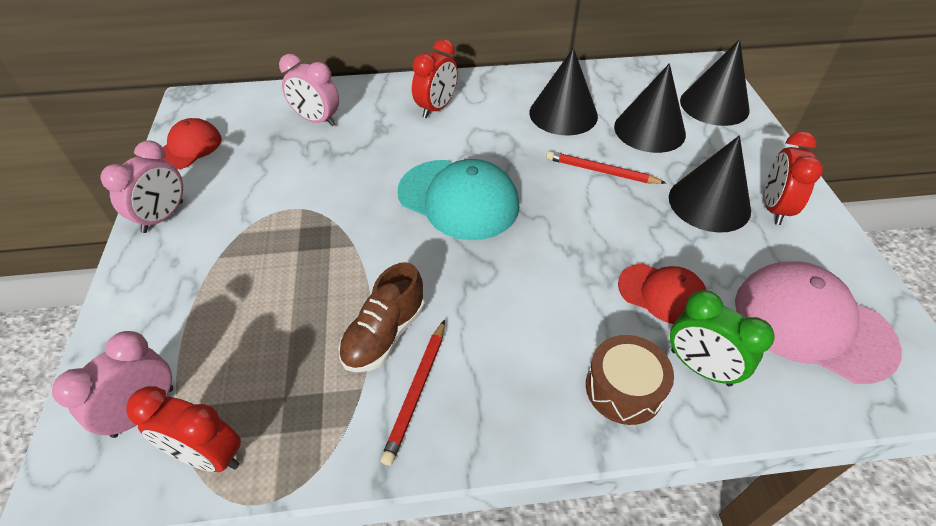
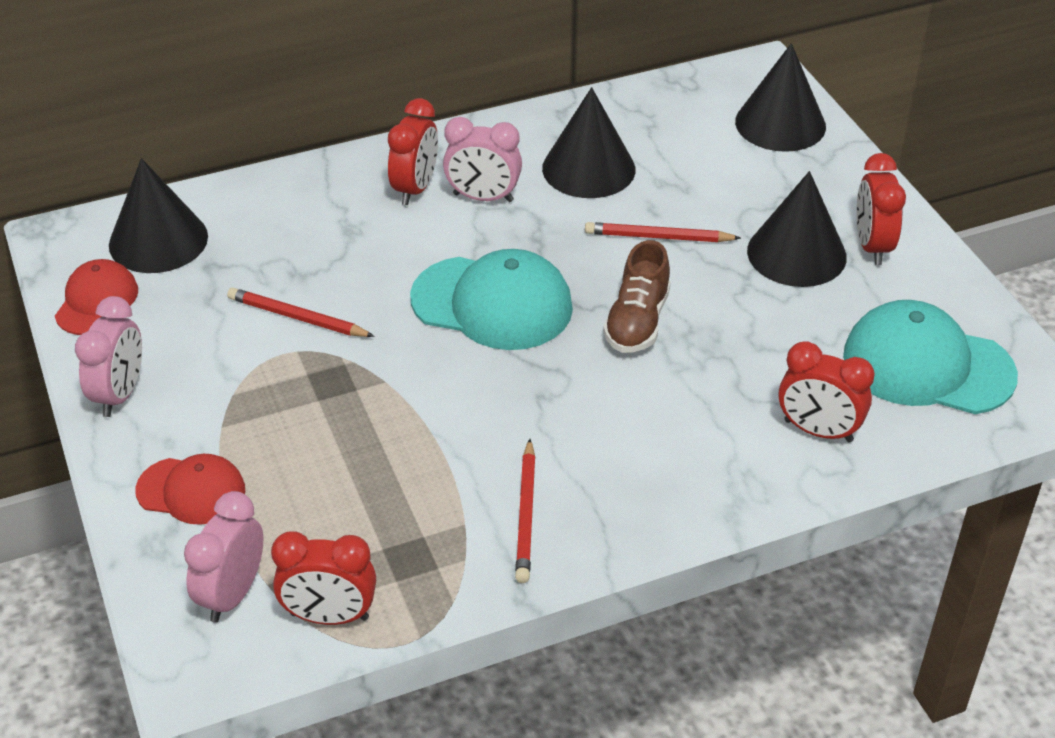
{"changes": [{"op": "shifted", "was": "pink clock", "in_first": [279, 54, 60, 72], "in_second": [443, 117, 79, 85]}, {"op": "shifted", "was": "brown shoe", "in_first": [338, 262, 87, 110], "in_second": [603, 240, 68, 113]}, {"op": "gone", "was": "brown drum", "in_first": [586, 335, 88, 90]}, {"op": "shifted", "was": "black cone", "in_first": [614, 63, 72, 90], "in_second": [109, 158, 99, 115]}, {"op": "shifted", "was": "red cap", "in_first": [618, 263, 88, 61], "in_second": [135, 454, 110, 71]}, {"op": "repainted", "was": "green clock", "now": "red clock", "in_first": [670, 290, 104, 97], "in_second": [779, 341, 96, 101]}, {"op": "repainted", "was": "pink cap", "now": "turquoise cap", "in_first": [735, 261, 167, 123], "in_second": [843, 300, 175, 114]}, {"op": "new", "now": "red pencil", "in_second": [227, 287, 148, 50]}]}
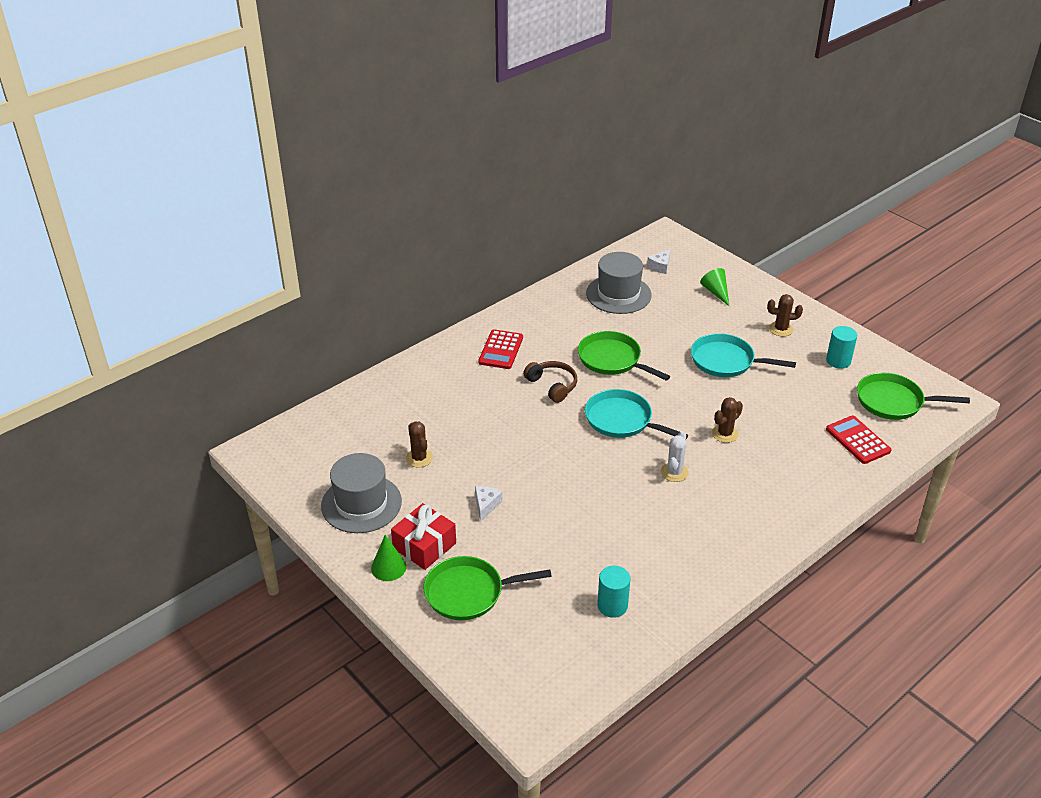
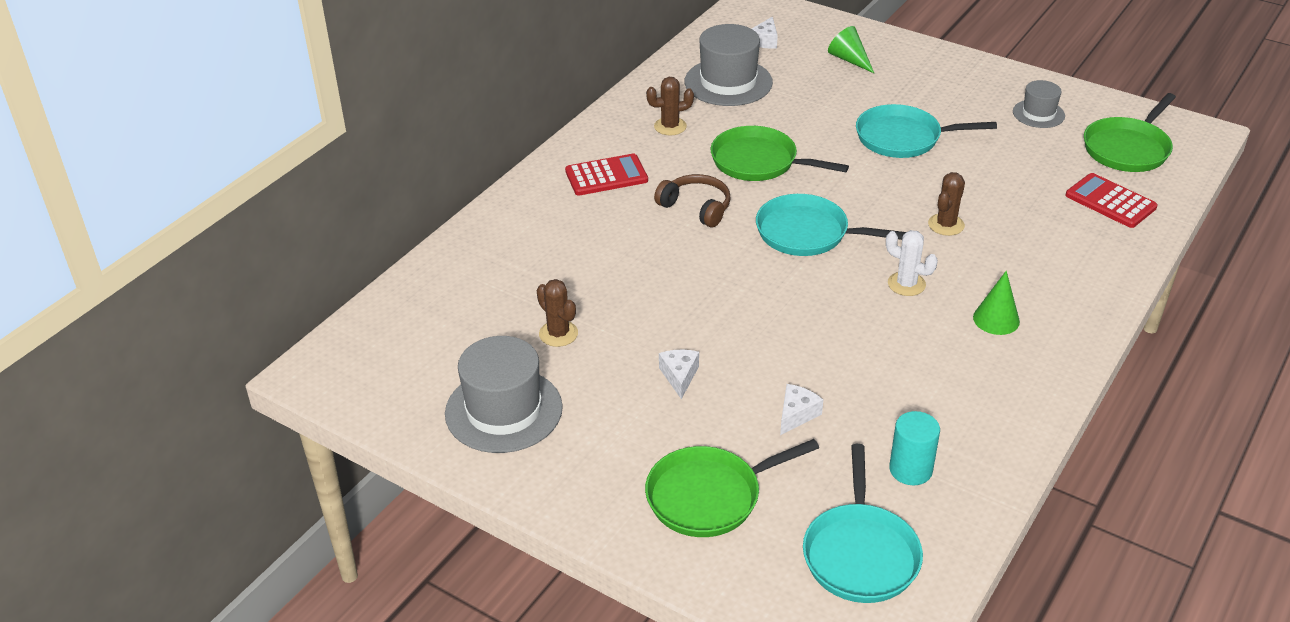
{"changes": [{"op": "shifted", "was": "green cone", "in_first": [371, 535, 35, 46], "in_second": [973, 271, 47, 64]}, {"op": "gone", "was": "red gift", "in_first": [391, 503, 65, 67]}, {"op": "rotated", "was": "red calculator", "in_first": [478, 329, 45, 40], "in_second": [565, 154, 83, 42], "clockwise": -105}, {"op": "rotated", "was": "white cactus", "in_first": [661, 431, 28, 51], "in_second": [886, 230, 52, 66], "clockwise": -60}, {"op": "shifted", "was": "brown cactus", "in_first": [767, 294, 36, 43], "in_second": [646, 77, 48, 58]}, {"op": "swapped", "was": "turquoise cylinder", "now": "grey hat", "in_first": [826, 326, 31, 43], "in_second": [1013, 80, 52, 48]}, {"op": "rotated", "was": "green pan", "in_first": [857, 372, 113, 48], "in_second": [1084, 93, 92, 79], "clockwise": -45}, {"op": "new", "now": "white cheese", "in_second": [780, 384, 43, 51]}, {"op": "new", "now": "turquoise pan", "in_second": [803, 444, 120, 159]}]}
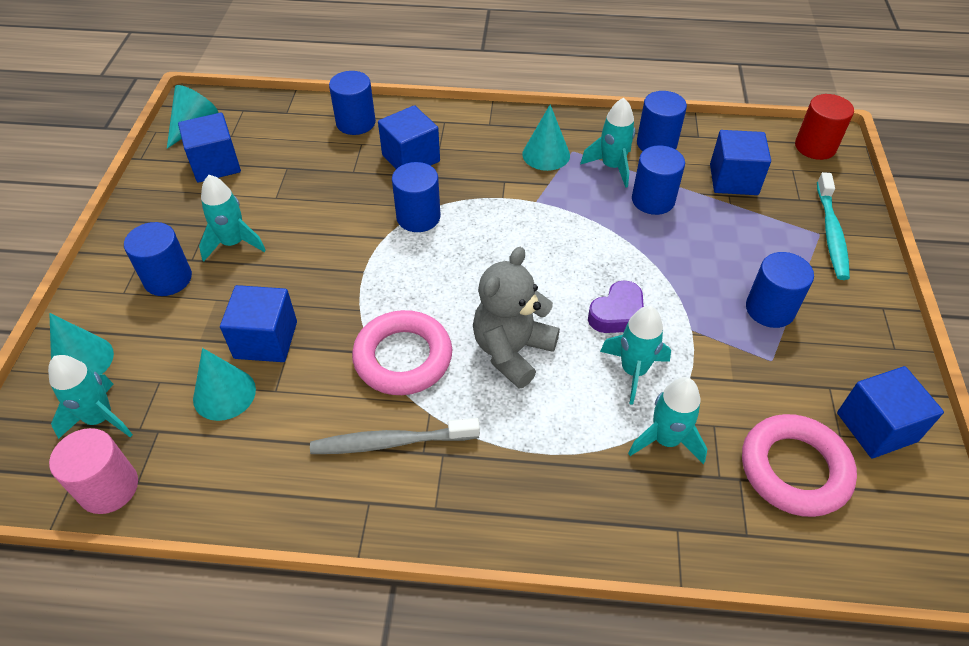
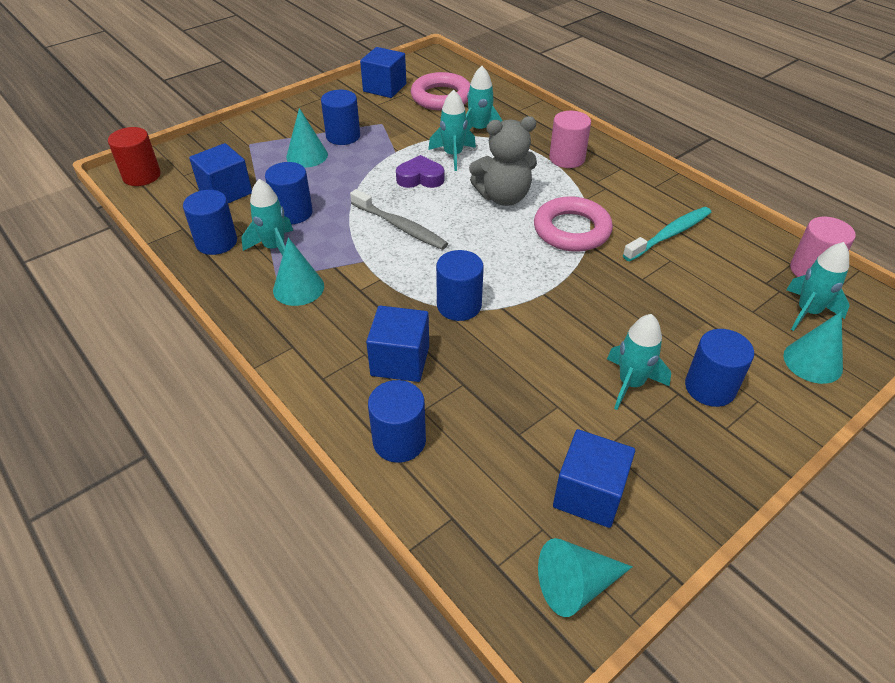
{"changes": [{"op": "shifted", "was": "turquoise cone", "in_first": [193, 348, 63, 73], "in_second": [286, 108, 42, 60]}, {"op": "gone", "was": "blue cube", "in_first": [220, 285, 77, 77]}, {"op": "shifted", "was": "grey toothbrush", "in_first": [310, 418, 170, 36], "in_second": [350, 189, 98, 61]}, {"op": "shifted", "was": "turquoise toothbrush", "in_first": [817, 172, 33, 108], "in_second": [623, 207, 88, 54]}, {"op": "new", "now": "pink cylinder", "in_second": [549, 111, 42, 57]}]}
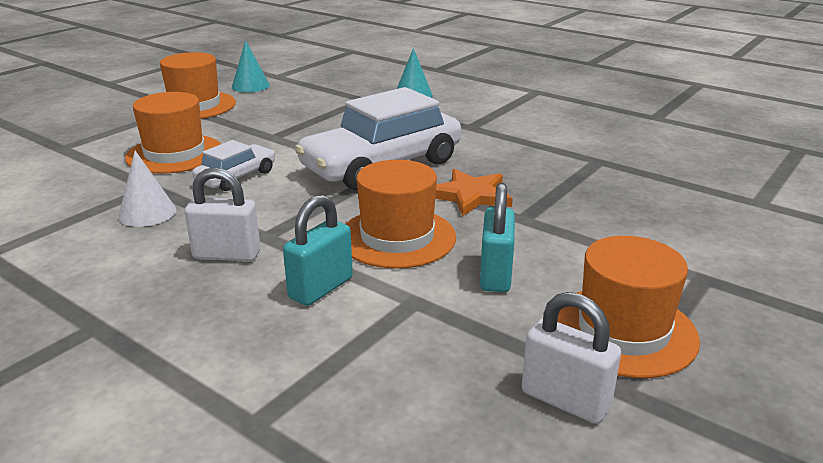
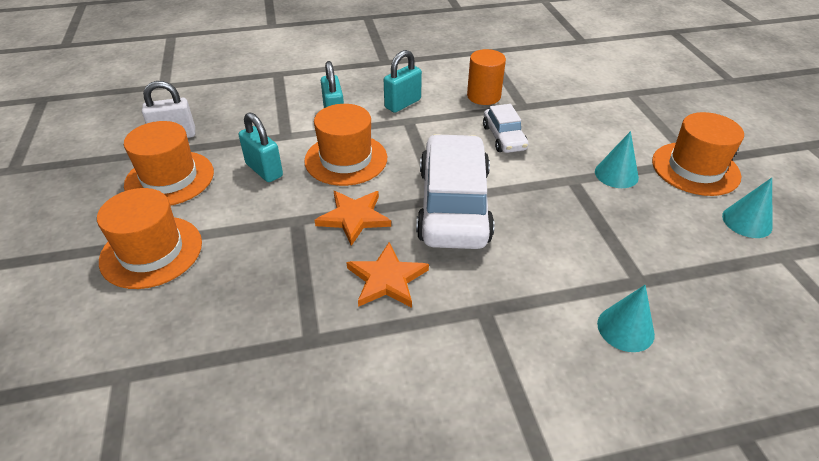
{"changes": [{"op": "swapped", "was": "white cone", "now": "orange cylinder", "in_first": [118, 151, 58, 76], "in_second": [467, 49, 39, 56]}, {"op": "shifted", "was": "orange hat", "in_first": [125, 92, 96, 82], "in_second": [97, 188, 105, 101]}, {"op": "repainted", "was": "white padlock", "now": "turquoise padlock", "in_first": [185, 168, 75, 94], "in_second": [384, 50, 38, 63]}, {"op": "new", "now": "orange star", "in_second": [346, 242, 83, 66]}, {"op": "new", "now": "turquoise cone", "in_second": [595, 131, 44, 57]}]}
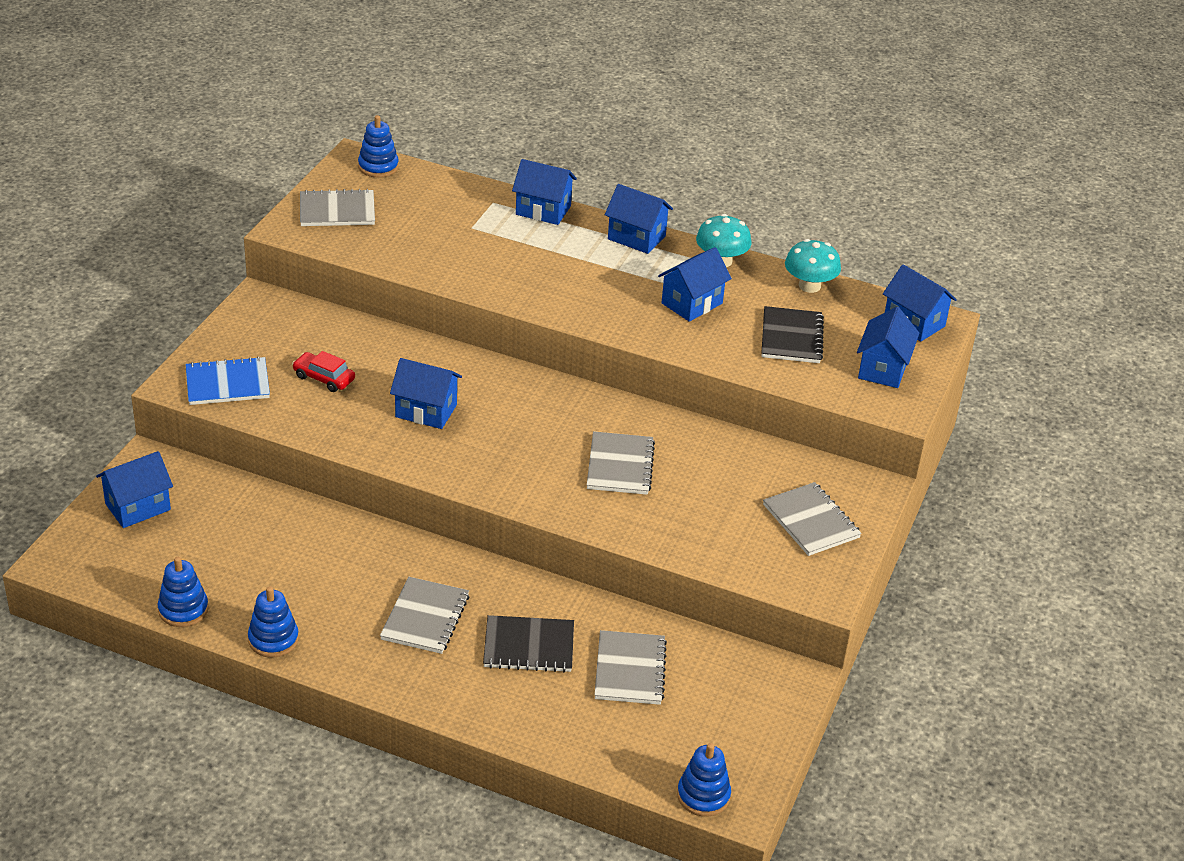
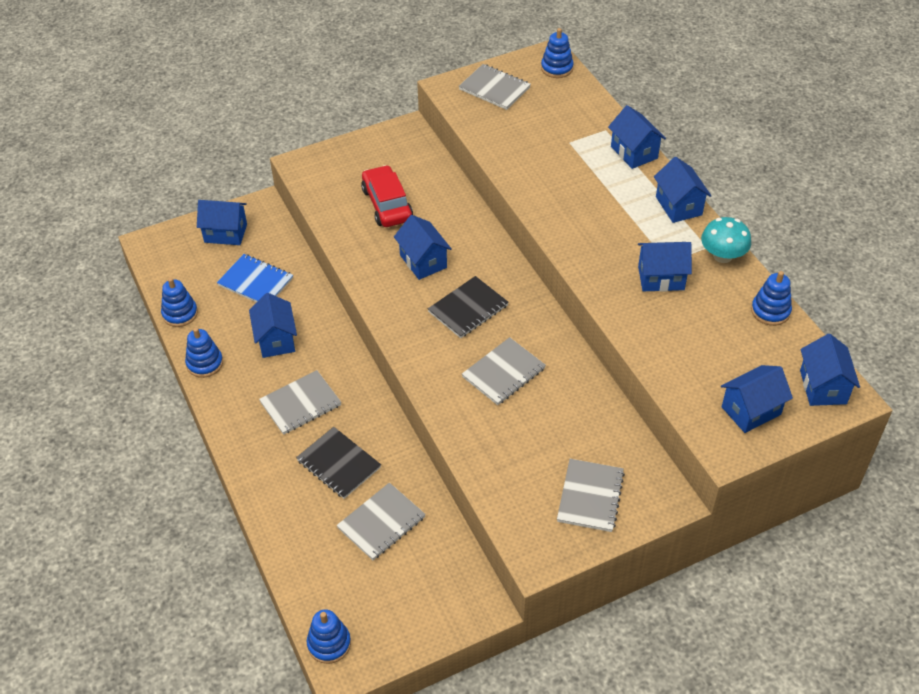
{"changes": [{"op": "shifted", "was": "blue notebook", "in_first": [185, 356, 85, 49], "in_second": [217, 254, 76, 48]}, {"op": "scaled", "was": "red car", "in_first": [292, 351, 63, 41], "in_second": [361, 165, 52, 62], "ratio": 1.63}, {"op": "shifted", "was": "black notebook", "in_first": [761, 306, 63, 57], "in_second": [428, 276, 81, 62]}, {"op": "swapped", "was": "turquoise mushroom", "now": "blue stacking toy", "in_first": [785, 239, 56, 54], "in_second": [751, 271, 41, 55]}, {"op": "new", "now": "blue house", "in_second": [249, 293, 48, 65]}]}
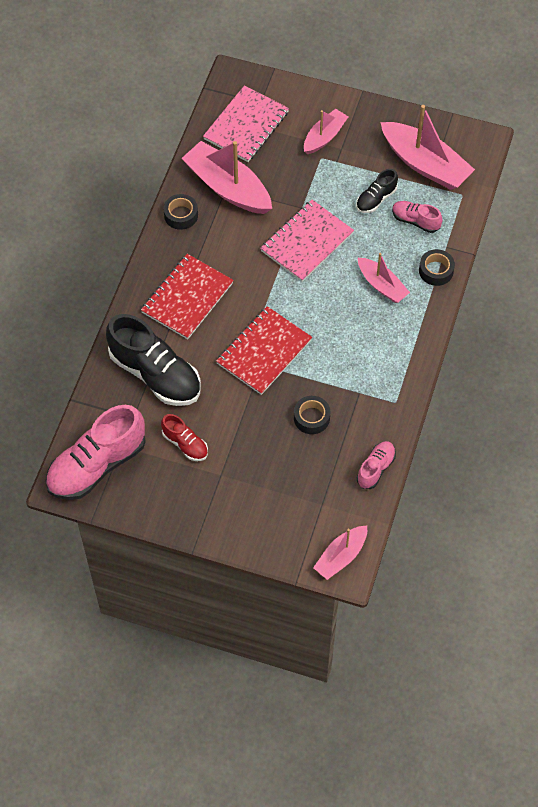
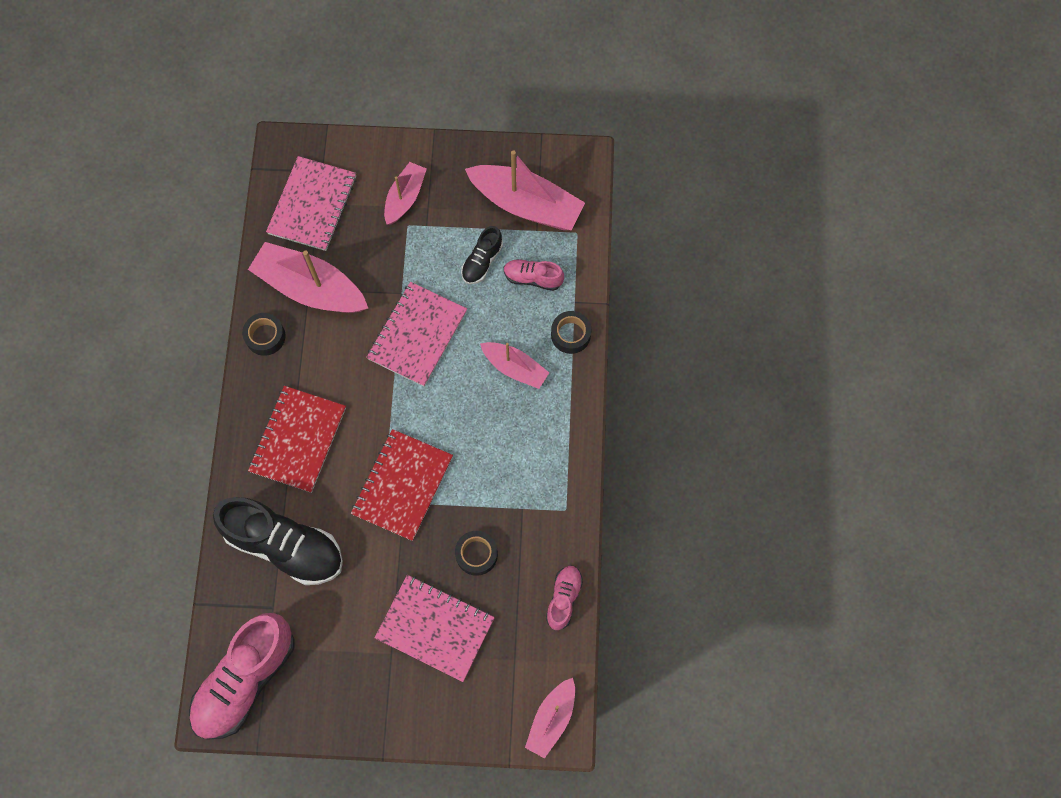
{"changes": [{"op": "gone", "was": "red shoe", "in_first": [161, 414, 47, 47]}, {"op": "new", "now": "pink notebook", "in_second": [375, 575, 120, 107]}]}
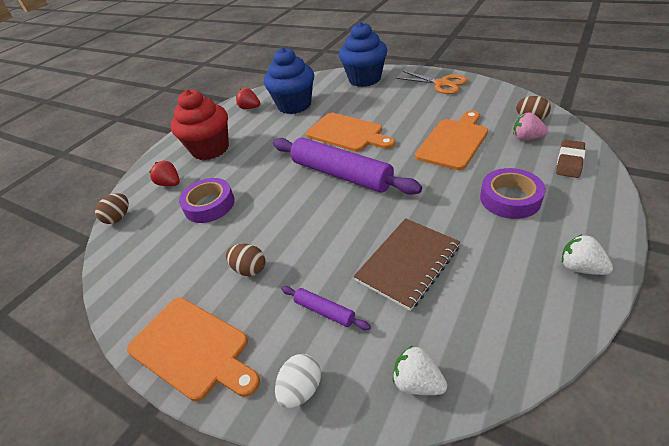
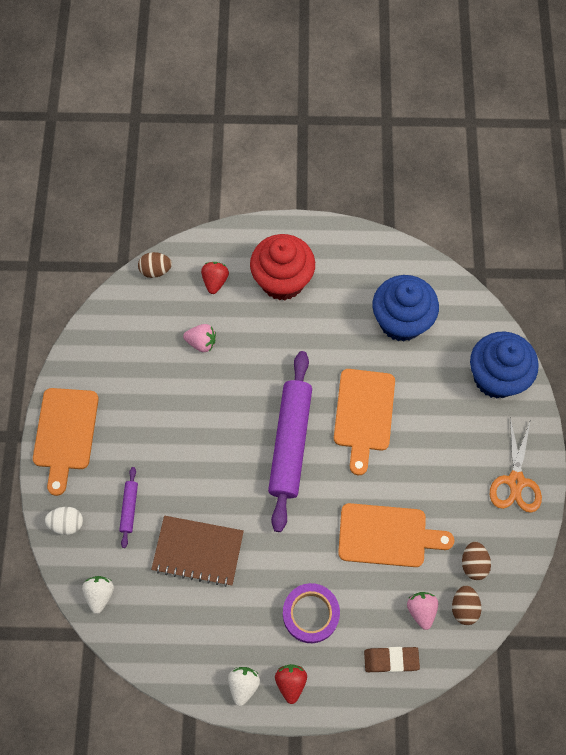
{"changes": [{"op": "swapped", "was": "purple tape", "now": "pink strawberry", "in_first": [179, 178, 56, 45], "in_second": [183, 324, 33, 28]}, {"op": "shifted", "was": "brown egg", "in_first": [226, 243, 39, 33], "in_second": [462, 542, 29, 38]}, {"op": "shifted", "was": "red strawberry", "in_first": [236, 88, 24, 21], "in_second": [275, 664, 32, 40]}]}
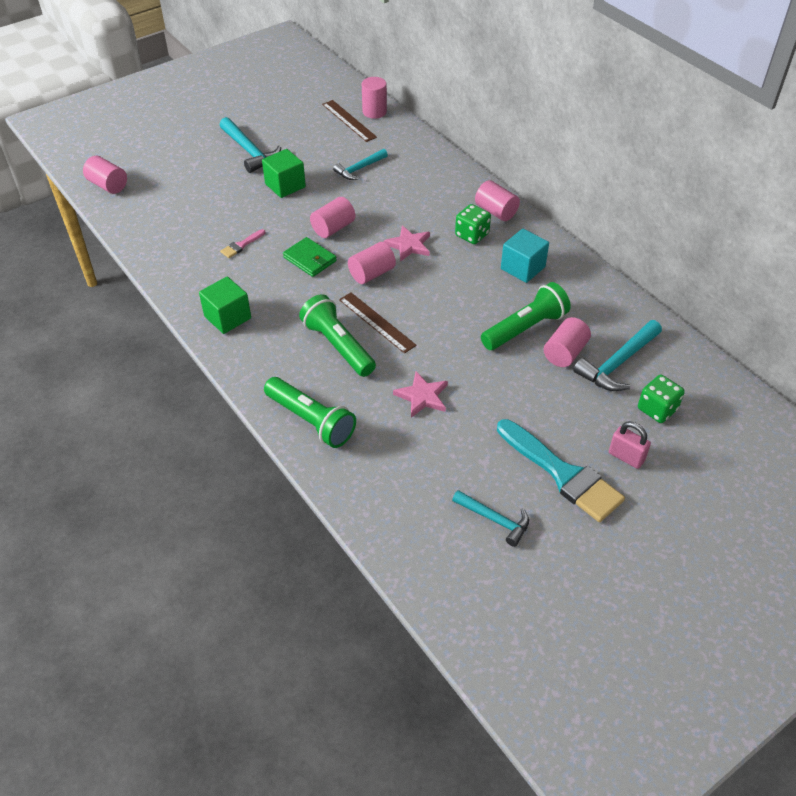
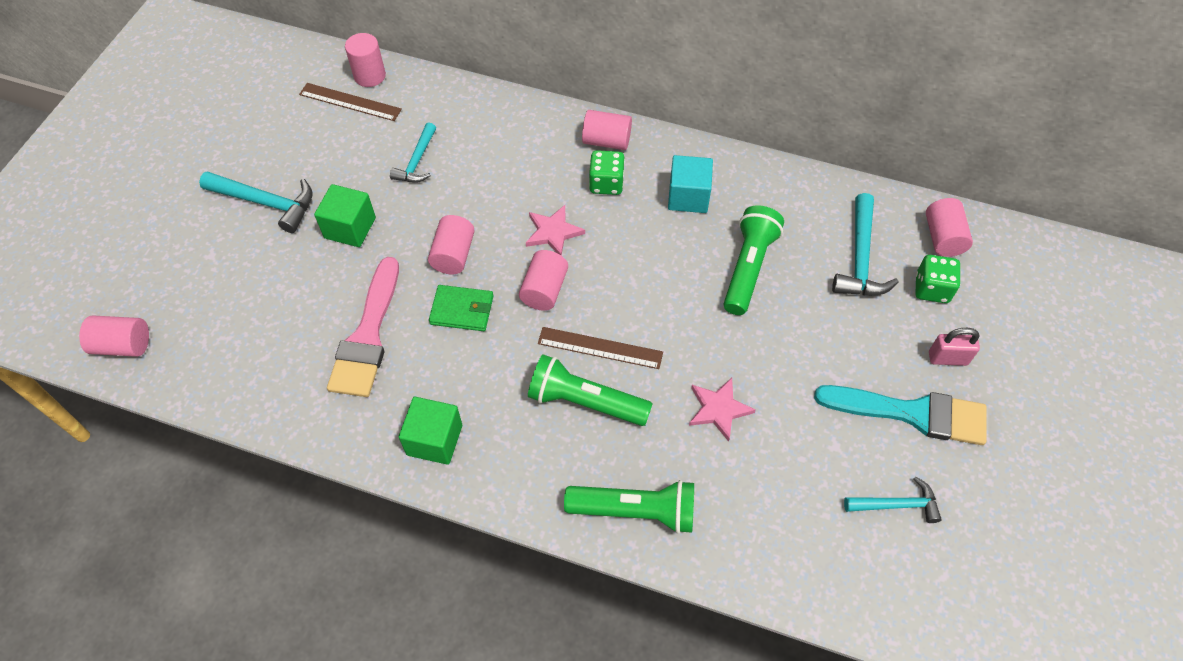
{"changes": [{"op": "scaled", "was": "pink brush", "in_first": [220, 229, 45, 29], "in_second": [327, 257, 72, 140], "ratio": 2.31}, {"op": "shifted", "was": "pink cylinder", "in_first": [544, 317, 47, 50], "in_second": [926, 198, 47, 59]}]}
